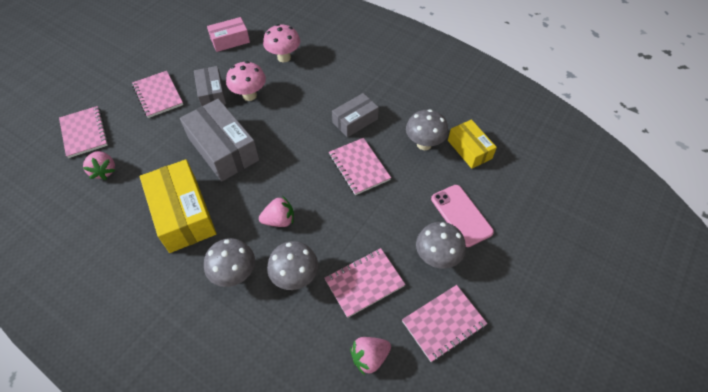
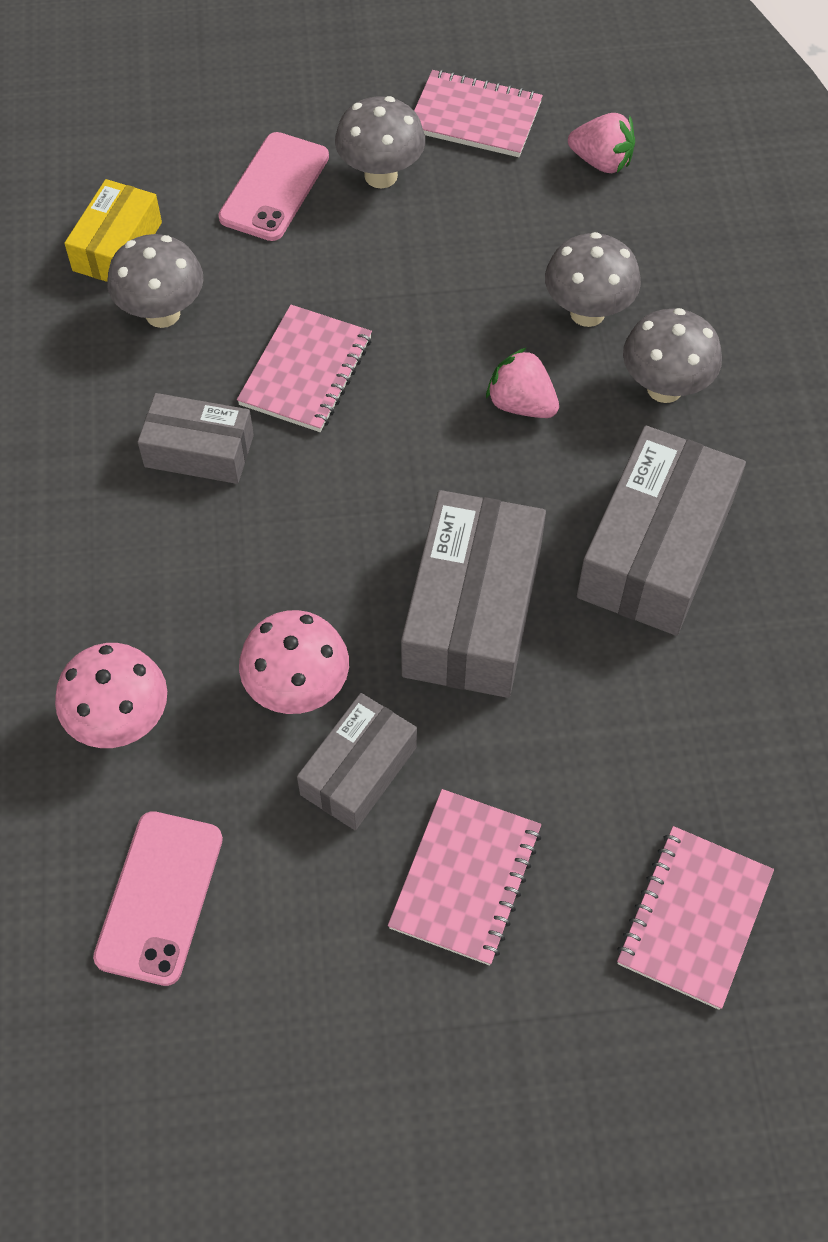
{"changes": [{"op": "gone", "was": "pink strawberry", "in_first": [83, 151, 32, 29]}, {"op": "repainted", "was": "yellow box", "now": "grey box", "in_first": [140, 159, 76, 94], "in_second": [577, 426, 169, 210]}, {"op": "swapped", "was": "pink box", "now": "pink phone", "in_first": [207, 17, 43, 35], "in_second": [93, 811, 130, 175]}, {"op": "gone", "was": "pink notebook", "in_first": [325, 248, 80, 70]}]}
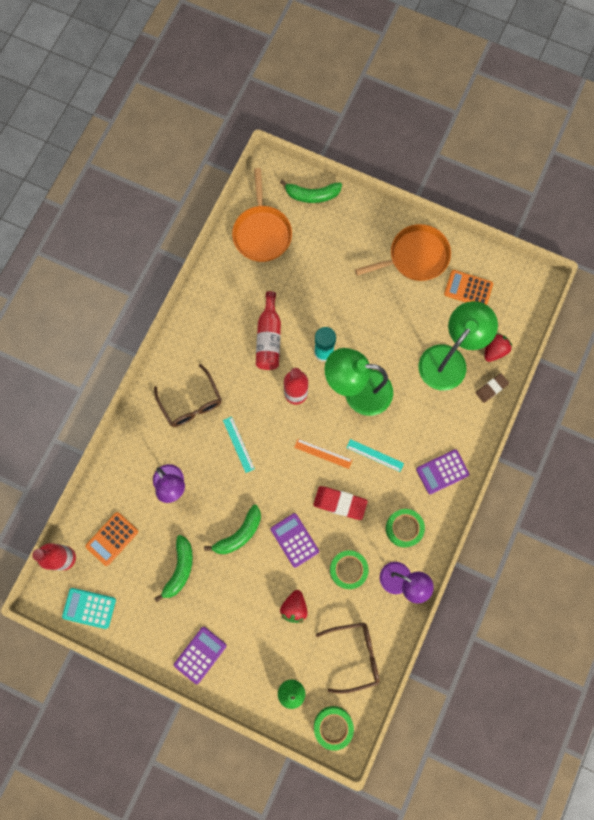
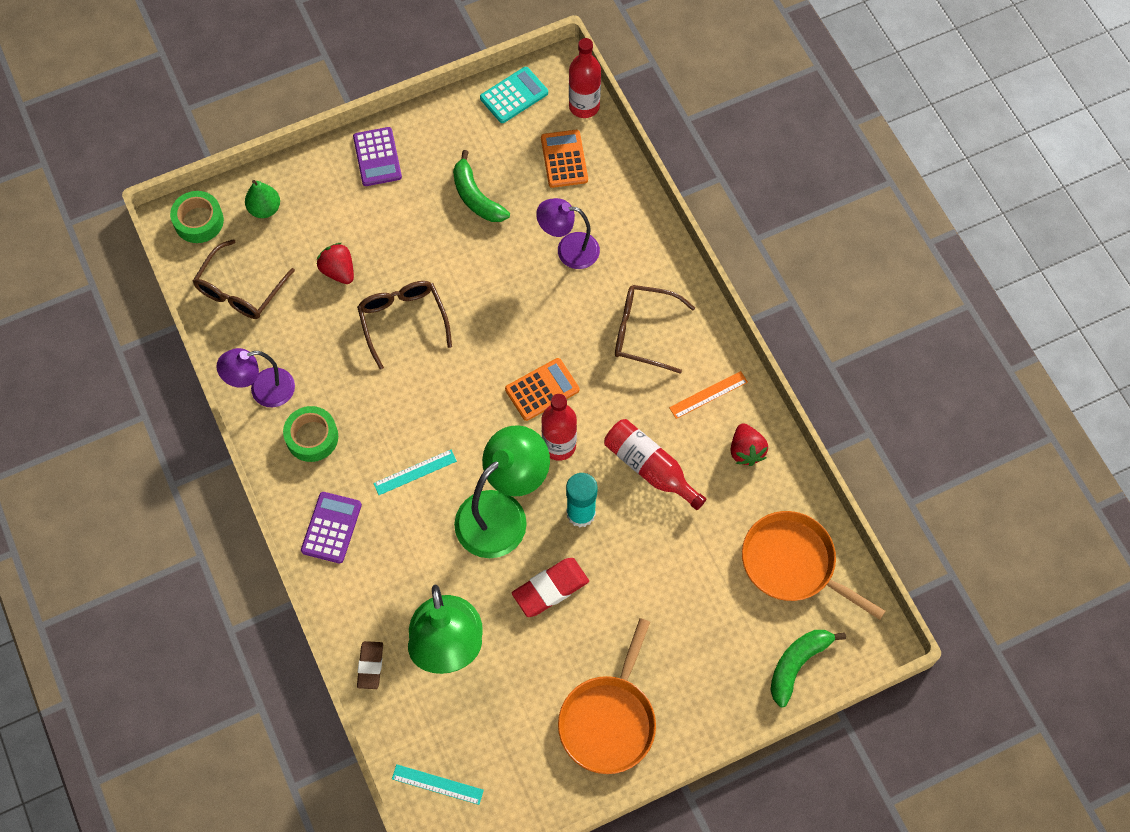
{"changes": [{"op": "gone", "was": "green banana", "in_first": [204, 505, 57, 49]}, {"op": "shifted", "was": "turquoise ruler", "in_first": [223, 416, 32, 57], "in_second": [392, 764, 92, 41]}, {"op": "swapped", "was": "purple calculator", "now": "brown glasses", "in_first": [271, 513, 48, 55], "in_second": [357, 281, 95, 89]}, {"op": "shifted", "was": "orange ruler", "in_first": [294, 439, 58, 30], "in_second": [669, 371, 79, 48]}, {"op": "shifted", "was": "red eraser", "in_first": [313, 486, 55, 34], "in_second": [512, 558, 77, 59]}, {"op": "gone", "was": "green tape", "in_first": [330, 550, 39, 39]}, {"op": "shifted", "was": "orange calculator", "in_first": [444, 270, 49, 35], "in_second": [505, 358, 74, 63]}, {"op": "shifted", "was": "red strawberry", "in_first": [484, 333, 28, 29], "in_second": [731, 423, 37, 43]}]}
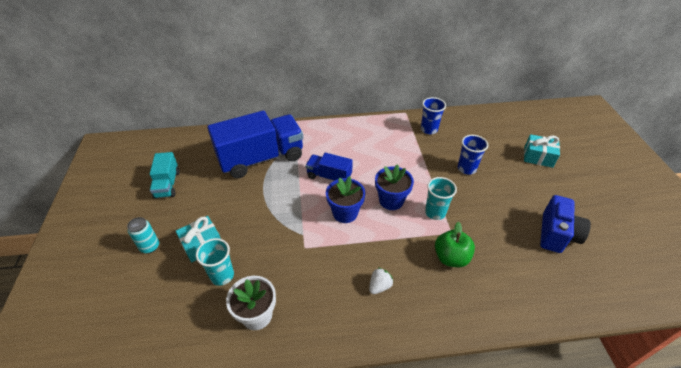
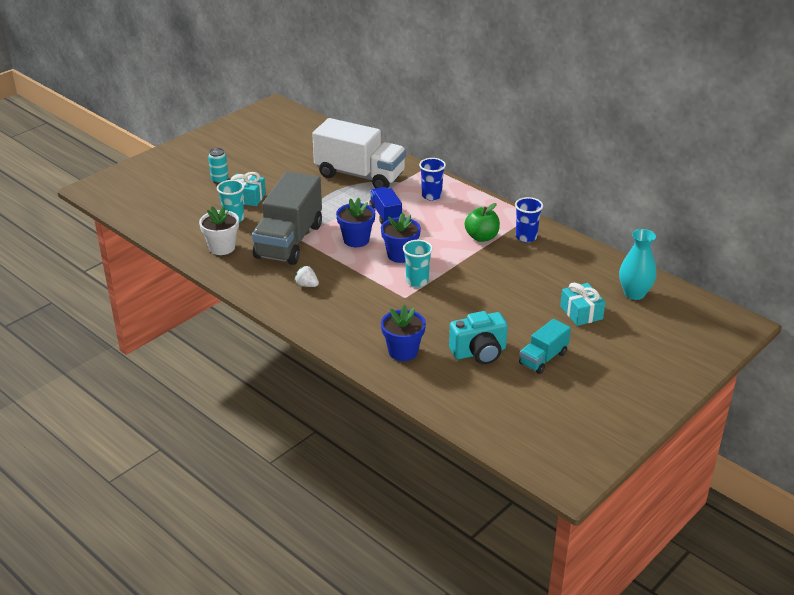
{"changes": [{"op": "shifted", "was": "turquoise truck", "in_first": [150, 152, 30, 47], "in_second": [519, 319, 52, 55]}, {"op": "repainted", "was": "blue truck", "now": "white truck", "in_first": [207, 111, 96, 67], "in_second": [312, 118, 94, 71]}, {"op": "rotated", "was": "white strawberry", "in_first": [369, 267, 25, 27], "in_second": [294, 266, 25, 21], "clockwise": -150}, {"op": "shifted", "was": "green apple", "in_first": [435, 222, 40, 45], "in_second": [465, 203, 35, 39]}, {"op": "shifted", "was": "blue cup", "in_first": [458, 135, 30, 40], "in_second": [419, 158, 27, 43]}, {"op": "repainted", "was": "blue camera", "now": "turquoise camera", "in_first": [540, 195, 51, 58], "in_second": [449, 311, 59, 54]}, {"op": "new", "now": "grey truck", "in_second": [252, 171, 70, 94]}, {"op": "new", "now": "blue flower pot", "in_second": [381, 305, 45, 56]}, {"op": "new", "now": "turquoise vase", "in_second": [619, 229, 38, 71]}]}
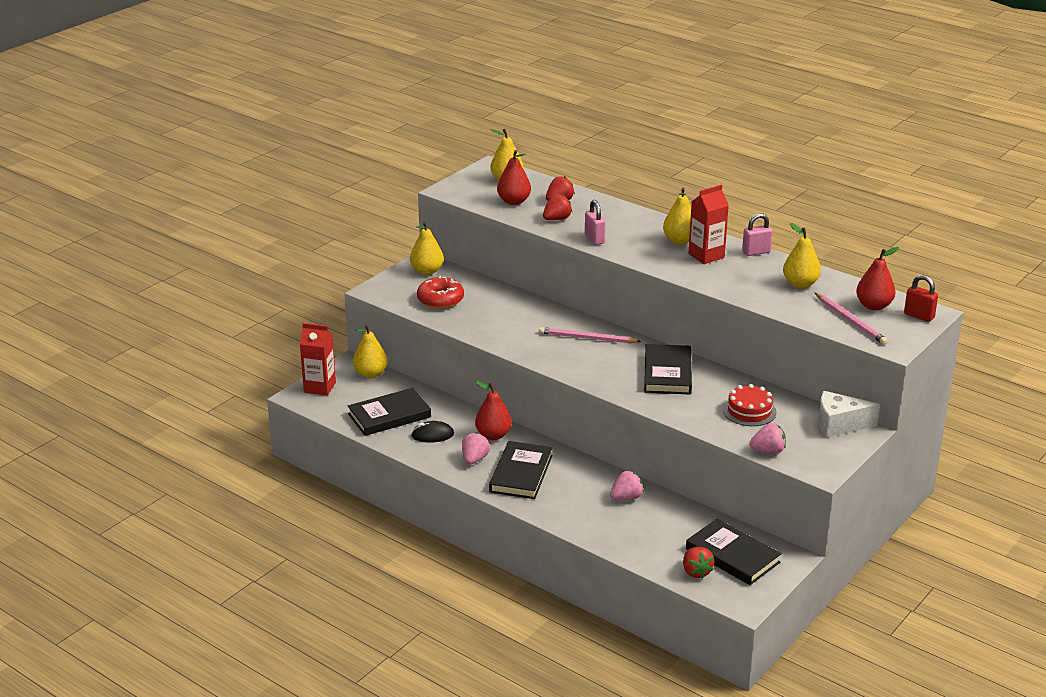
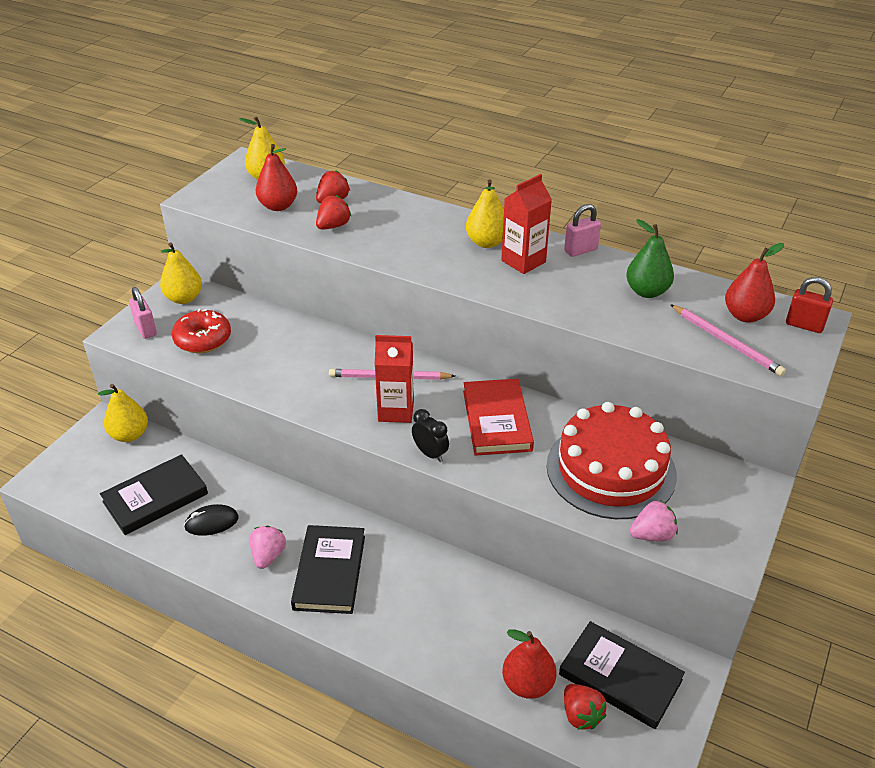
{"changes": [{"op": "shifted", "was": "red carton", "in_first": [300, 323, 36, 73], "in_second": [375, 335, 39, 88]}, {"op": "shifted", "was": "red pear", "in_first": [475, 381, 37, 59], "in_second": [502, 629, 55, 70]}, {"op": "shifted", "was": "pink padlock", "in_first": [585, 200, 20, 45], "in_second": [129, 287, 28, 52]}, {"op": "gone", "was": "pink strawberry", "in_first": [610, 471, 34, 29]}, {"op": "repainted", "was": "black book", "now": "red book", "in_first": [644, 344, 48, 51], "in_second": [463, 379, 71, 77]}, {"op": "scaled", "was": "red cake", "in_first": [723, 384, 53, 42], "in_second": [547, 402, 130, 117], "ratio": 1.91}, {"op": "repainted", "was": "yellow pear", "now": "green pear", "in_first": [783, 223, 38, 65], "in_second": [626, 219, 48, 79]}, {"op": "gone", "was": "white cheese", "in_first": [818, 391, 62, 47]}, {"op": "new", "now": "black clock", "in_second": [412, 409, 37, 53]}]}
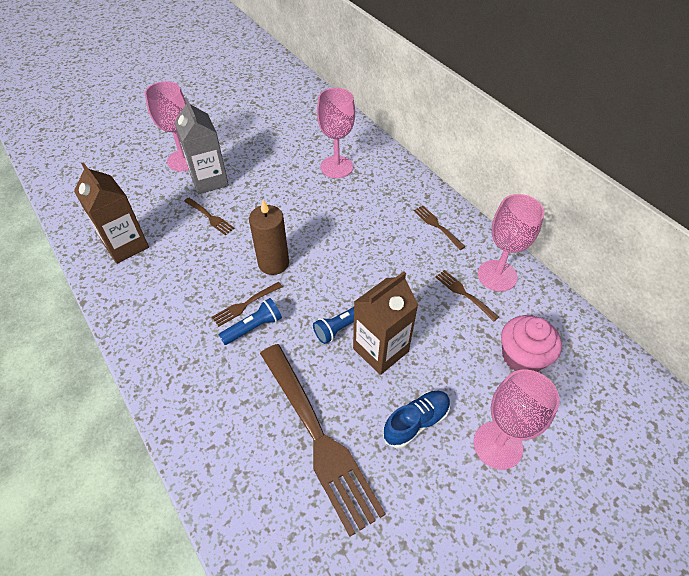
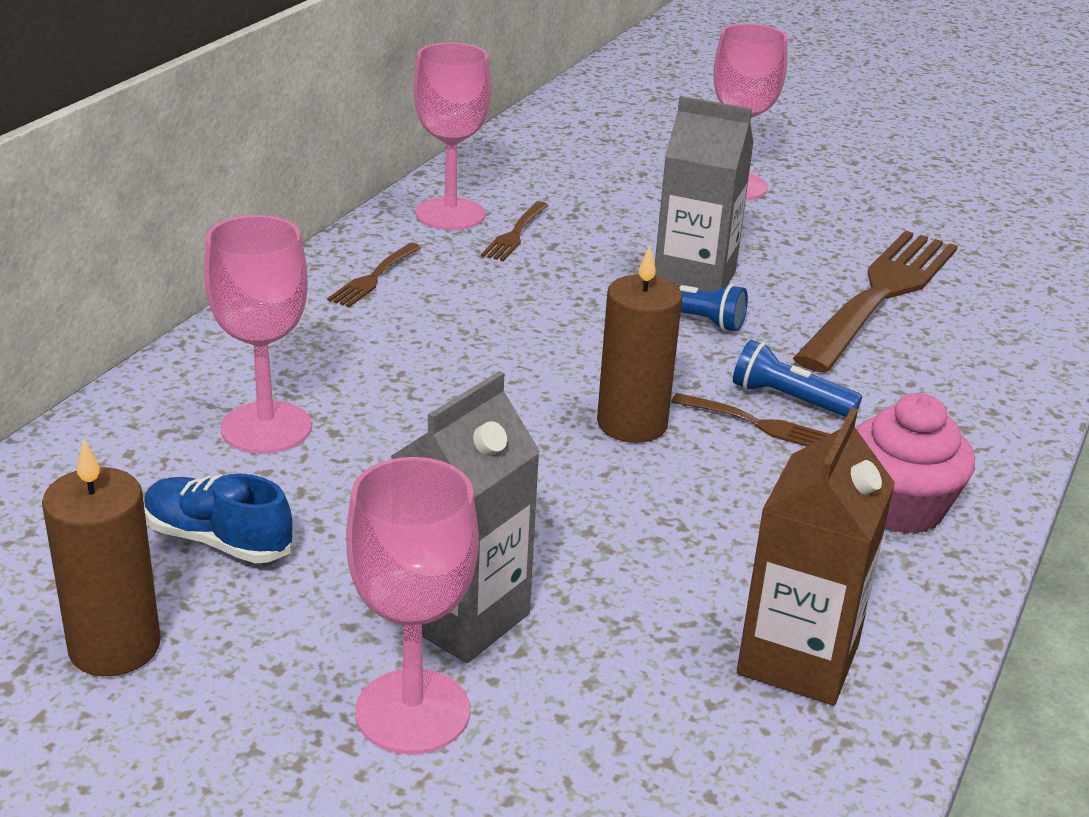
{"changes": [{"op": "gone", "was": "brown fork", "in_first": [184, 198, 51, 37]}, {"op": "repainted", "was": "brown carton", "now": "grey carton", "in_first": [353, 271, 65, 104], "in_second": [654, 96, 100, 196]}, {"op": "shifted", "was": "blue shoe", "in_first": [383, 391, 67, 57], "in_second": [144, 474, 149, 89]}, {"op": "shifted", "was": "pink cupcake", "in_first": [501, 315, 61, 57], "in_second": [856, 393, 119, 141]}, {"op": "new", "now": "brown candle", "in_second": [42, 440, 119, 236]}]}
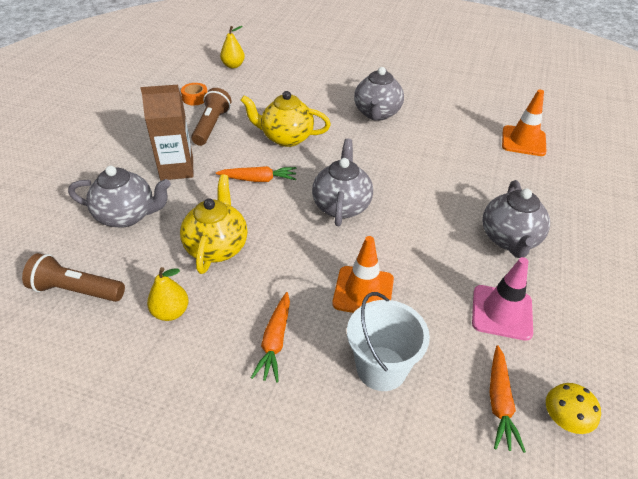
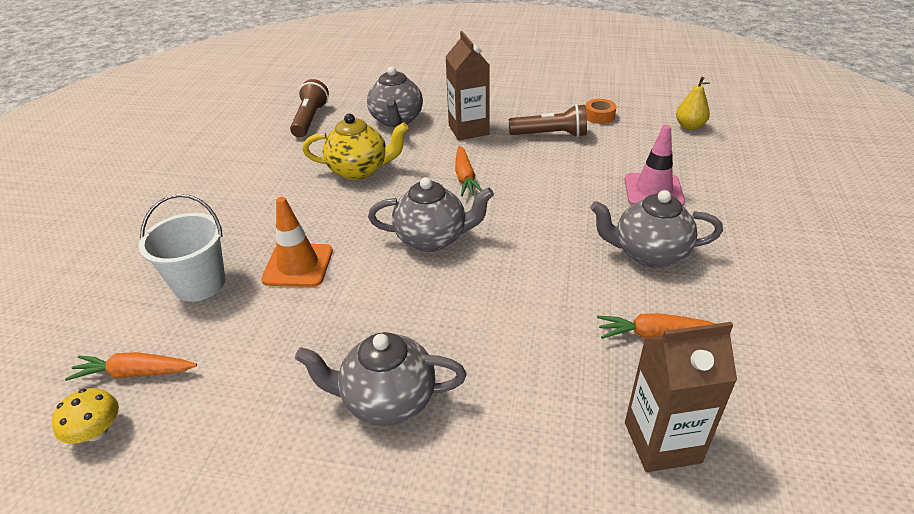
{"changes": [{"op": "gone", "was": "yellow pear", "in_first": [147, 267, 42, 54]}, {"op": "gone", "was": "yellow teapot", "in_first": [240, 91, 91, 56]}, {"op": "shifted", "was": "orange carrot", "in_first": [251, 292, 39, 90], "in_second": [597, 313, 119, 26]}, {"op": "shifted", "was": "pink traffic cone", "in_first": [472, 257, 61, 84], "in_second": [624, 125, 61, 81]}, {"op": "swapped", "was": "orange traffic cone", "now": "brown carton", "in_first": [502, 90, 45, 66], "in_second": [625, 322, 112, 150]}]}
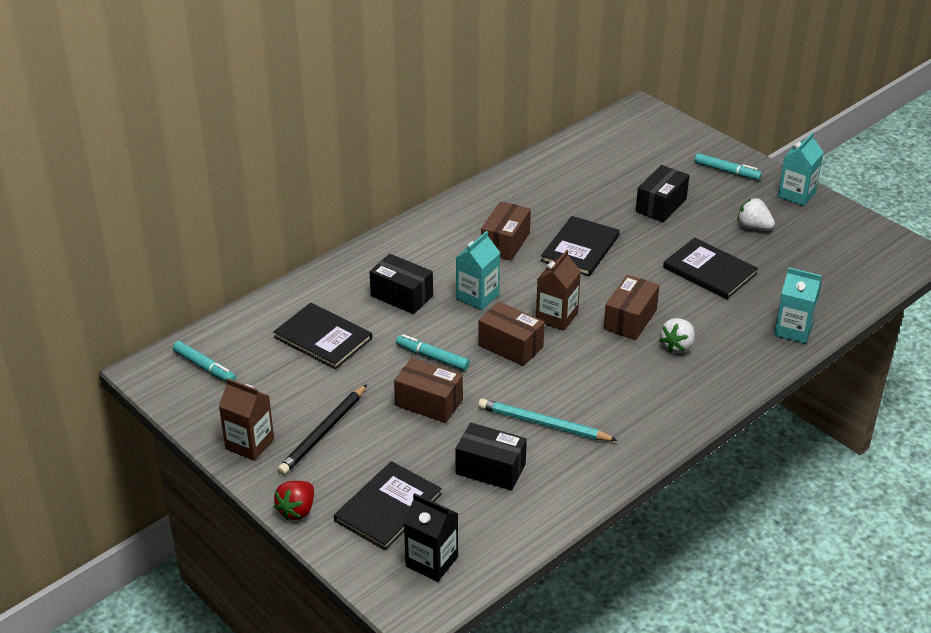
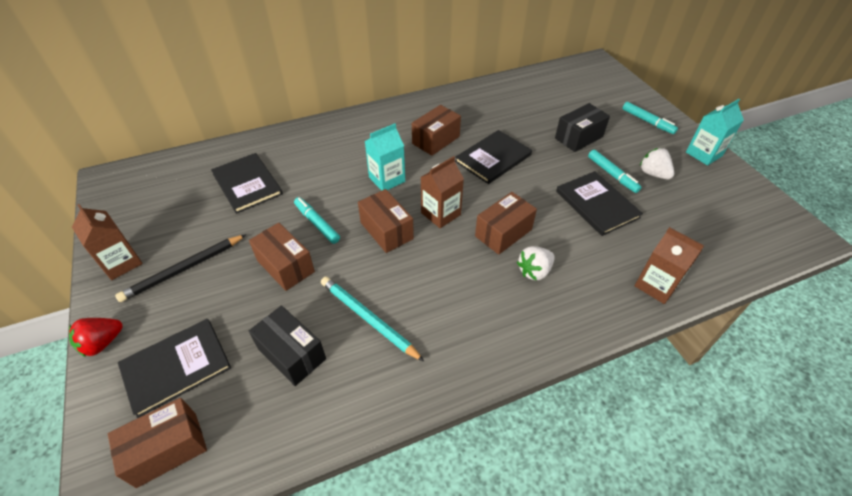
{"changes": [{"op": "shifted", "was": "turquoise marker", "in_first": [173, 341, 63, 41], "in_second": [588, 150, 54, 43]}, {"op": "gone", "was": "black box", "in_first": [369, 254, 64, 60]}, {"op": "swapped", "was": "black carton", "now": "brown box", "in_first": [404, 493, 54, 89], "in_second": [108, 398, 99, 90]}, {"op": "repainted", "was": "turquoise carton", "now": "brown carton", "in_first": [774, 267, 48, 77], "in_second": [635, 227, 69, 77]}]}
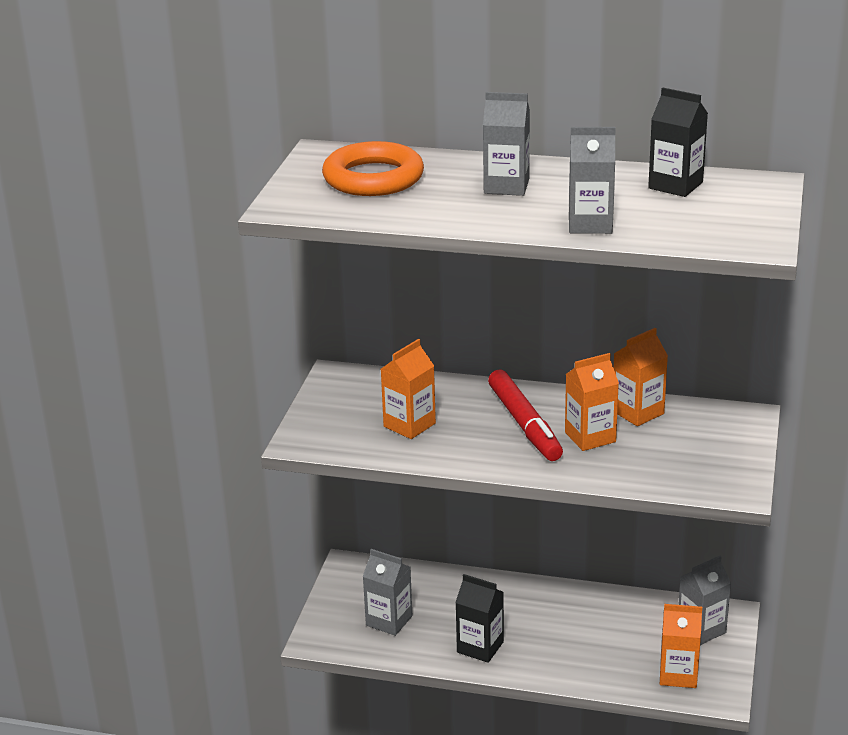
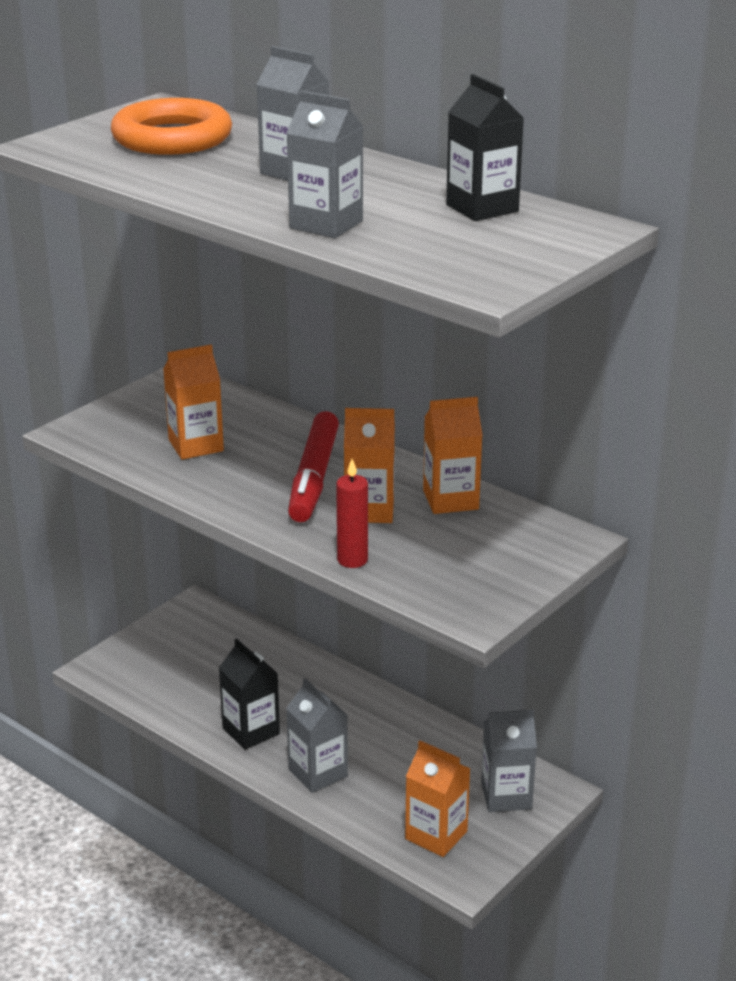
{"changes": [{"op": "shifted", "was": "grey carton", "in_first": [363, 549, 49, 87], "in_second": [286, 678, 62, 115]}, {"op": "new", "now": "red candle", "in_second": [336, 459, 32, 109]}]}
